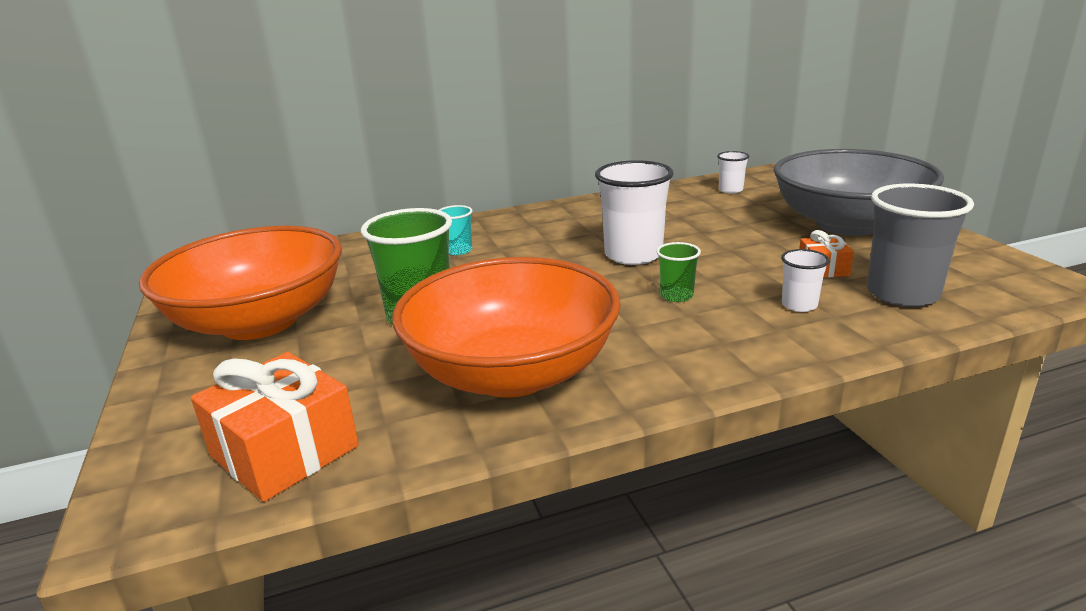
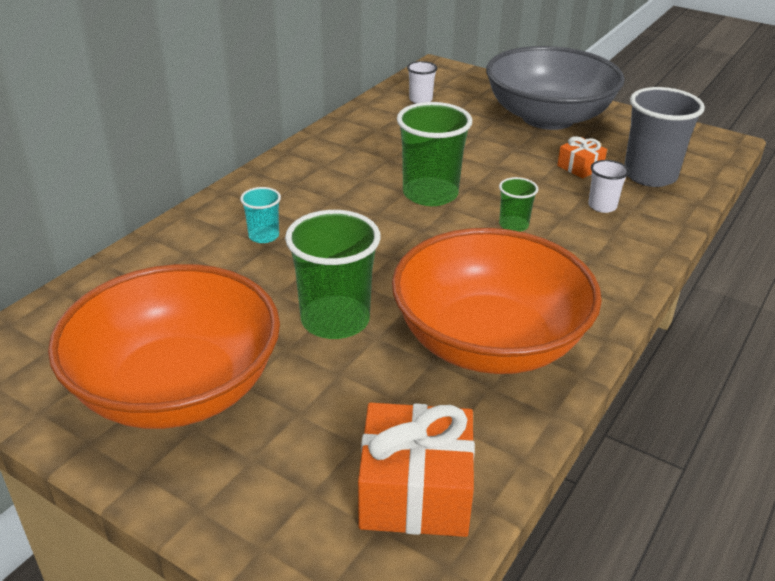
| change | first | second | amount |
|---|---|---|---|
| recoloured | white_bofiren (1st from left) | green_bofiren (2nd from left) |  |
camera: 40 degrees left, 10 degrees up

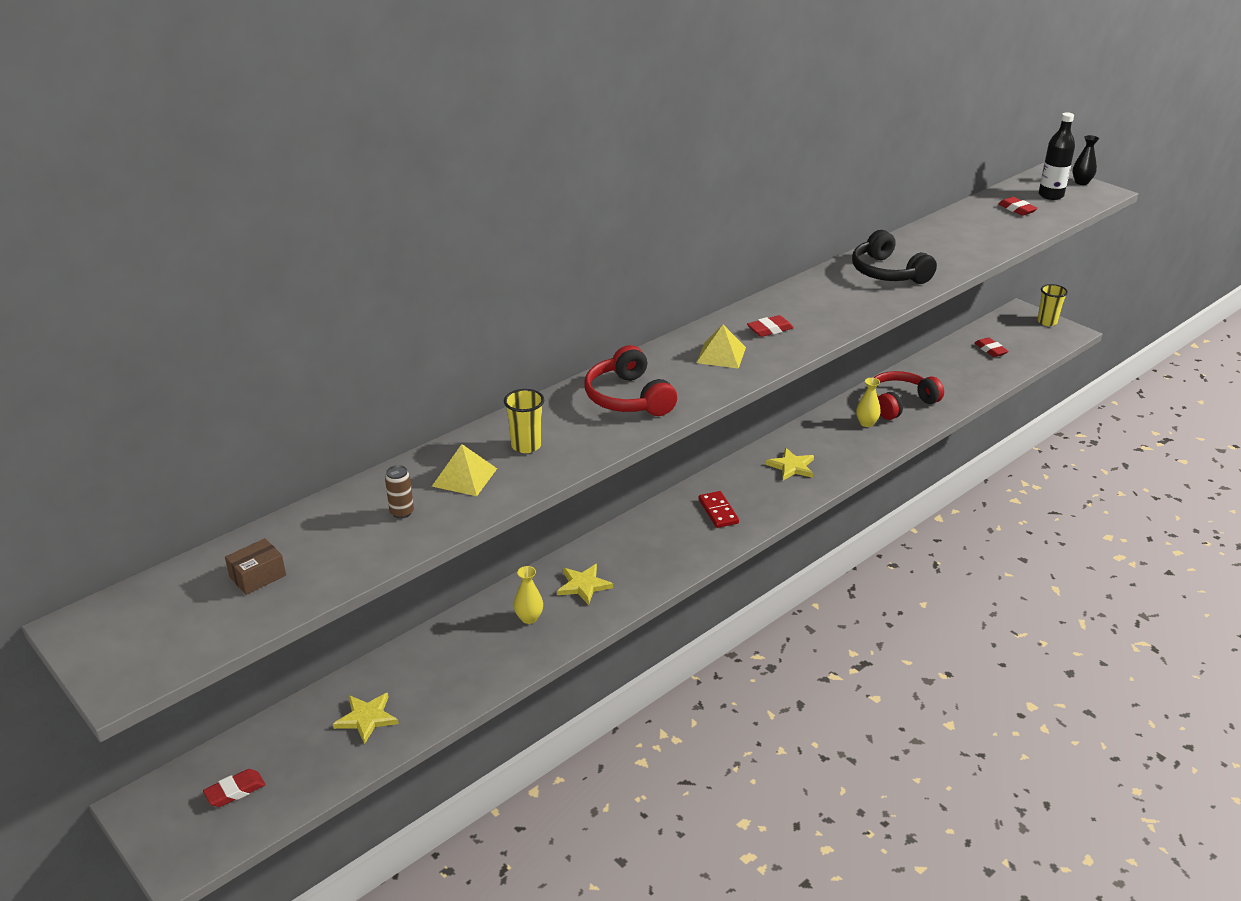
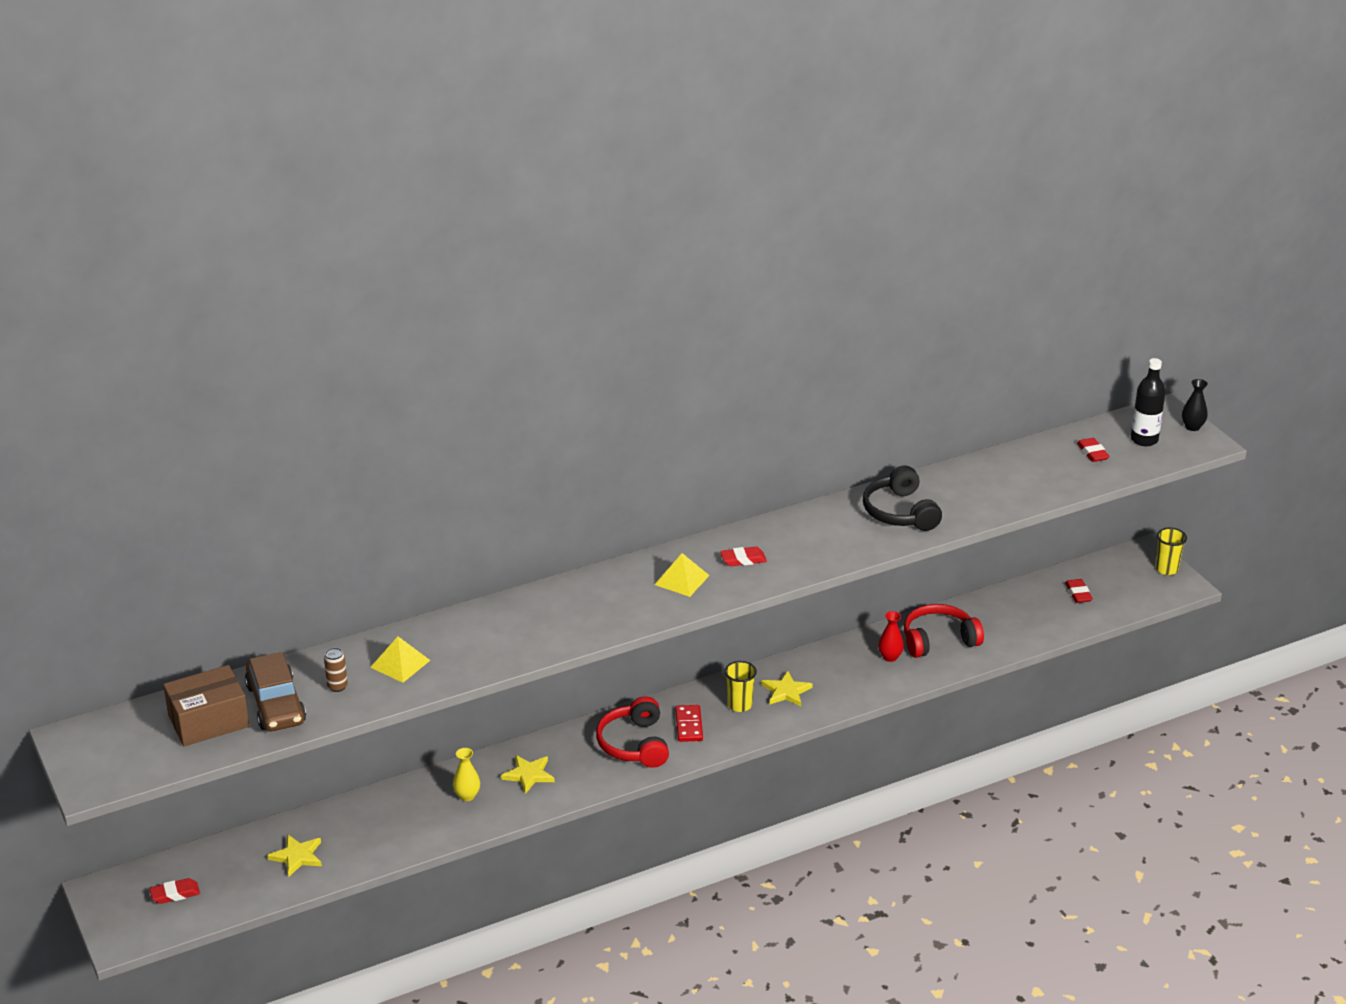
| change | first | second | amount |
|---|---|---|---|
| resized | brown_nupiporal |  | x1.89 |
| moved | yellow_bofiren (1st from left) |  |  |
| moved | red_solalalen (1st from left) |  |  |
| recoloured | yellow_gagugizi (2nd from left) | red_gagugizi |  |
| added |  | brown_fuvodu |  |
camera: 15 degrees right, 0 degrees up

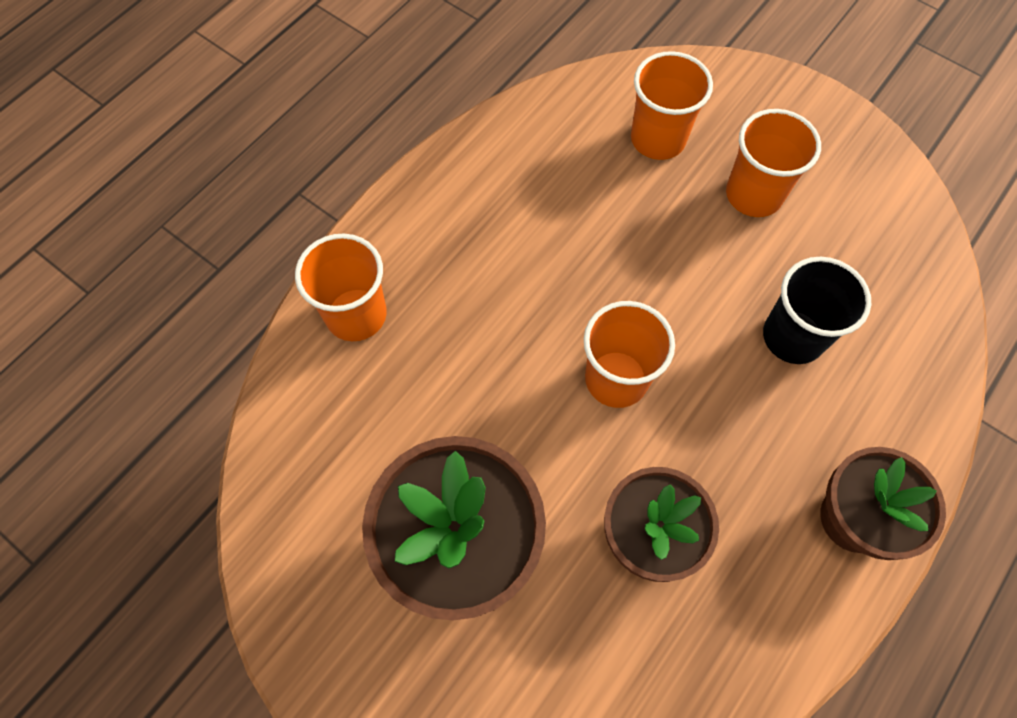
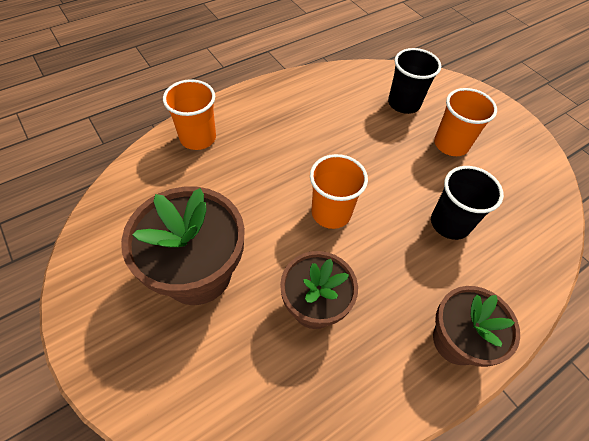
| change | first | second | amount |
|---|---|---|---|
| recoloured | orange_bofiren (3rd from left) | black_bofiren (1st from left) |  |
camera: 15 degrees right, 10 degrees down

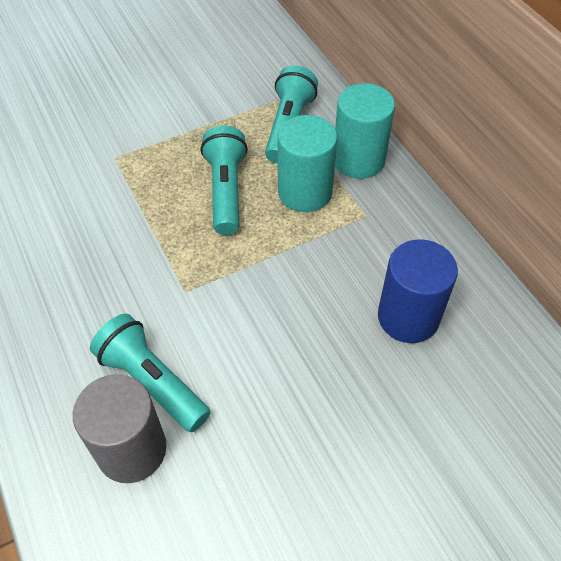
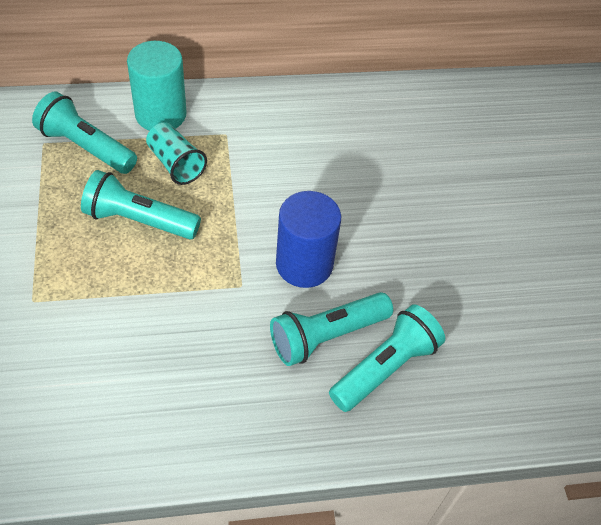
| change | first | second | amount |
|---|---|---|---|
| replaced | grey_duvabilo | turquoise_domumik (4th from left) |  |
| replaced | turquoise_duvabilo (1st from left) | turquoise_bofiren |  |
| moved | blue_duvabilo |  |  |
camera: 75 degrees left, 0 degrees up

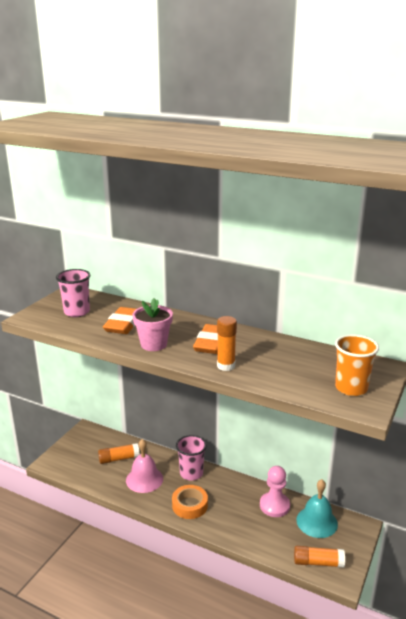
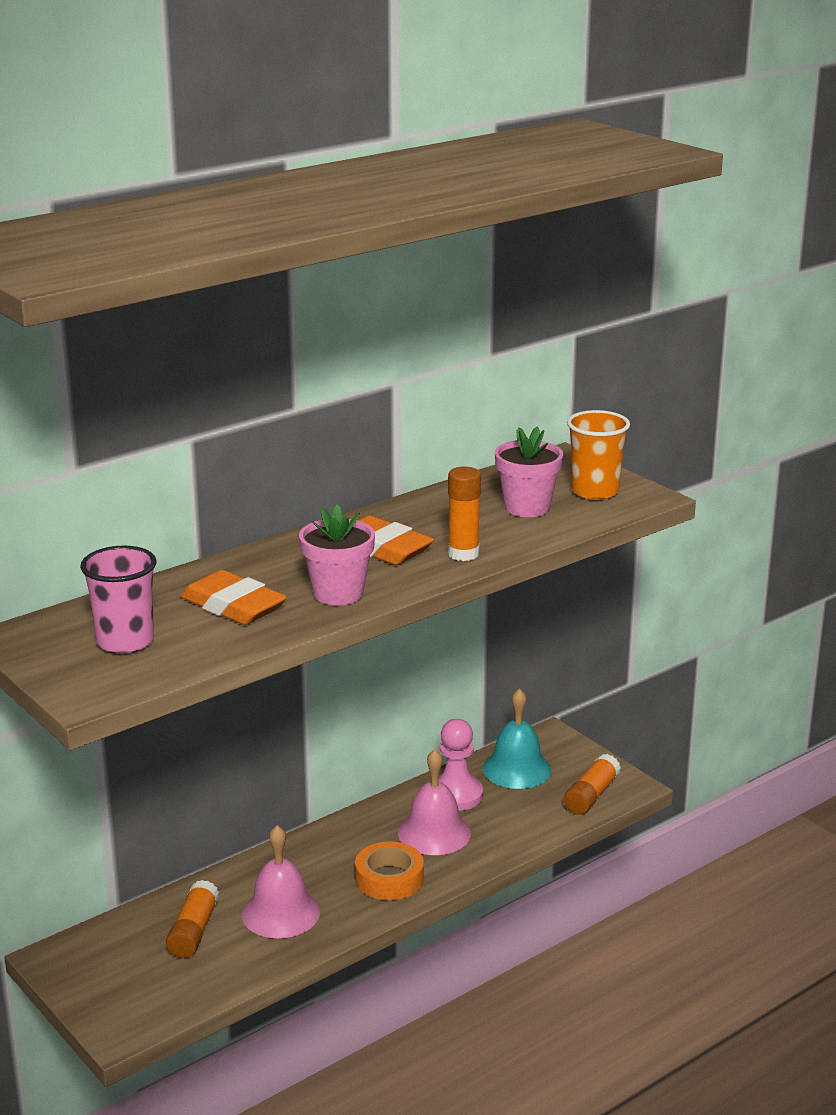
| change | first | second | amount |
|---|---|---|---|
| removed | pink_bofiren (2nd from left) |  |  |
| added |  | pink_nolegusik (2nd from left) |  |
| added |  | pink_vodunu (2nd from left) |  |
camera: 65 degrees left, 0 degrees up

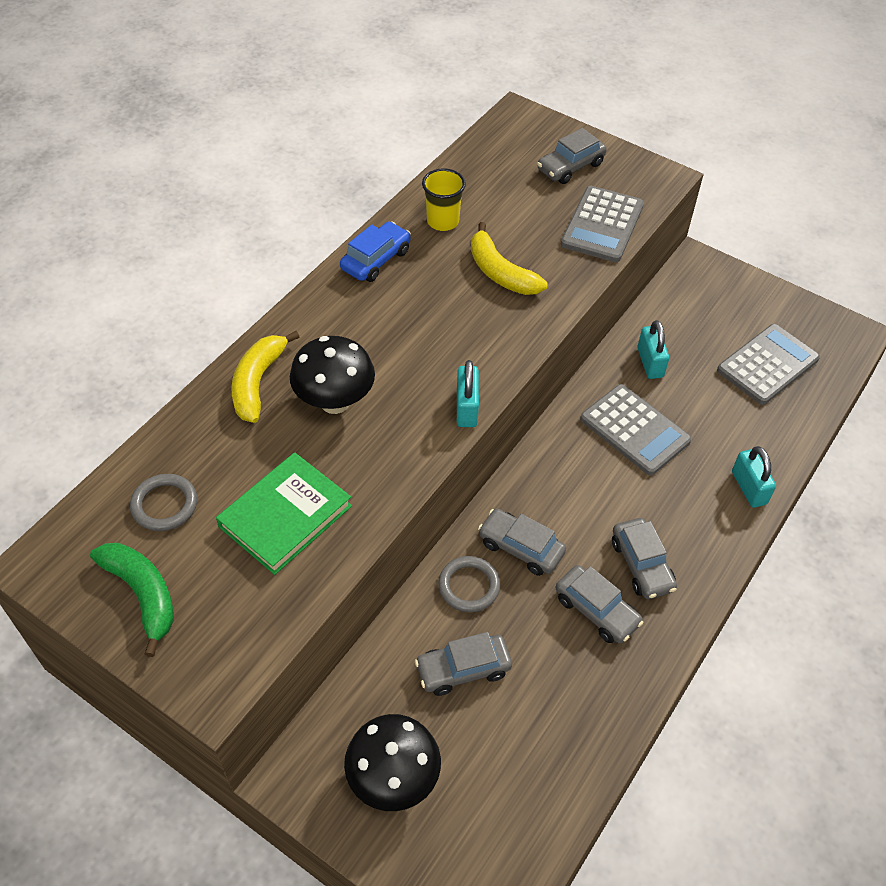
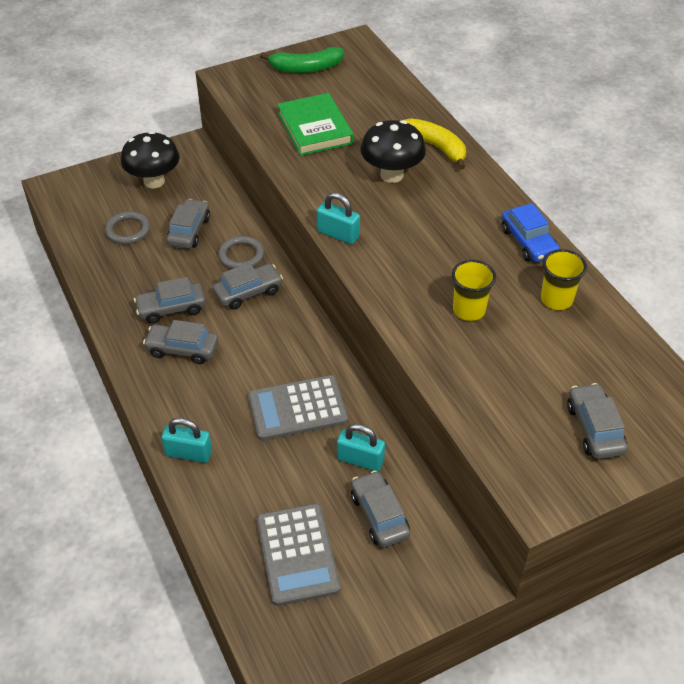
| change | first | second | amount |
|---|---|---|---|
| moved | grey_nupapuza (1st from left) |  |  |
| replaced | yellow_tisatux (2nd from left) | yellow_bofiren (1st from left) |  |
| removed | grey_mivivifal (1st from left) |  |  |
| added |  | grey_fuvodu (5th from left) |  |
camera: 120 degrees right, 5 degrees down

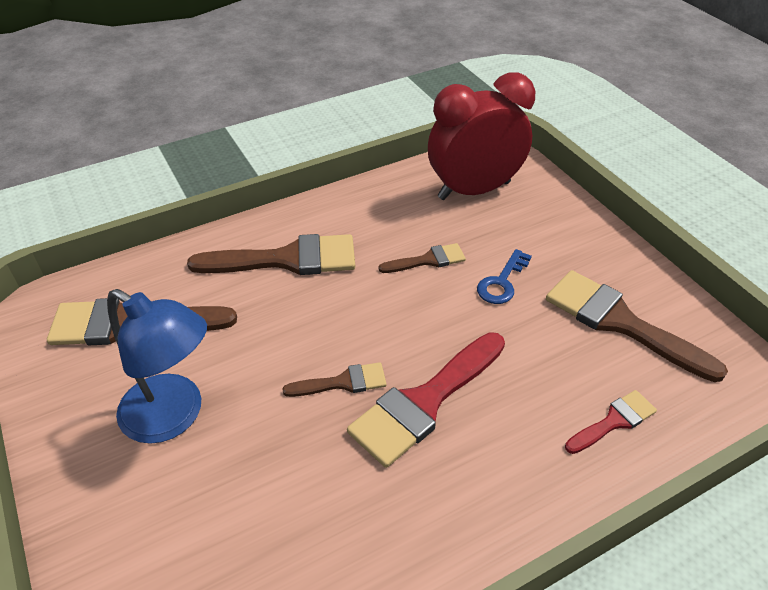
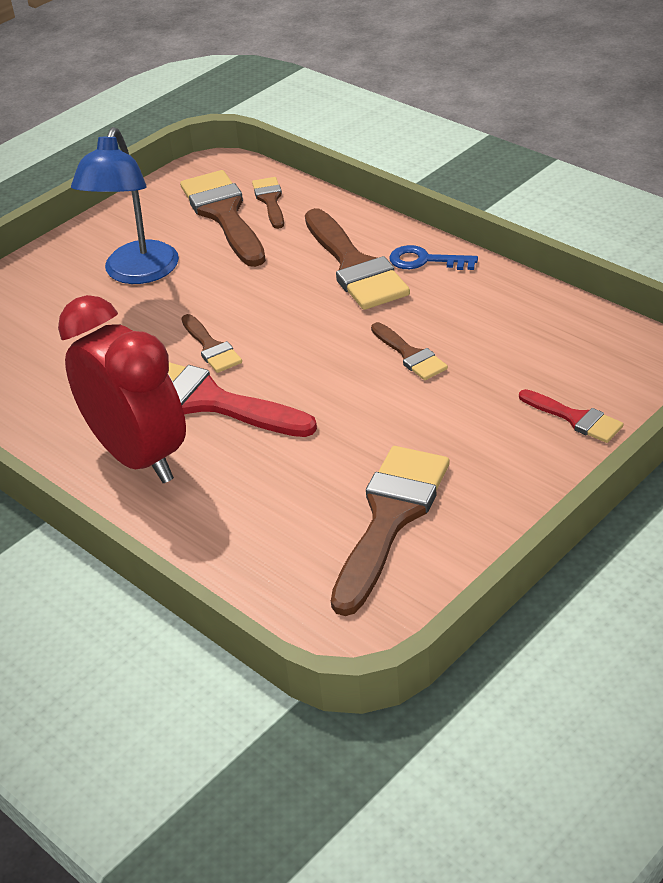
| change | first | second | amount |
|---|---|---|---|
| moved | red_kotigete |  |  |
| moved | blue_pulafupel |  |  |
| moved | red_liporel (2nd from left) |  |  |
| added |  | brown_liporel (3rd from left) |  |
camera: 75 degrees right, 5 degrees down

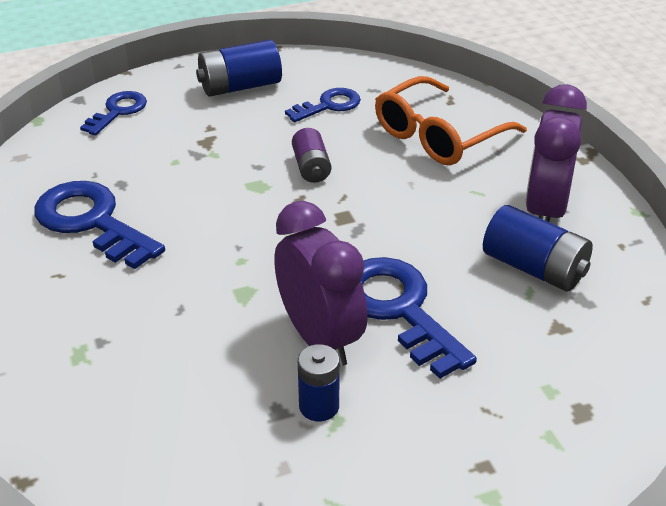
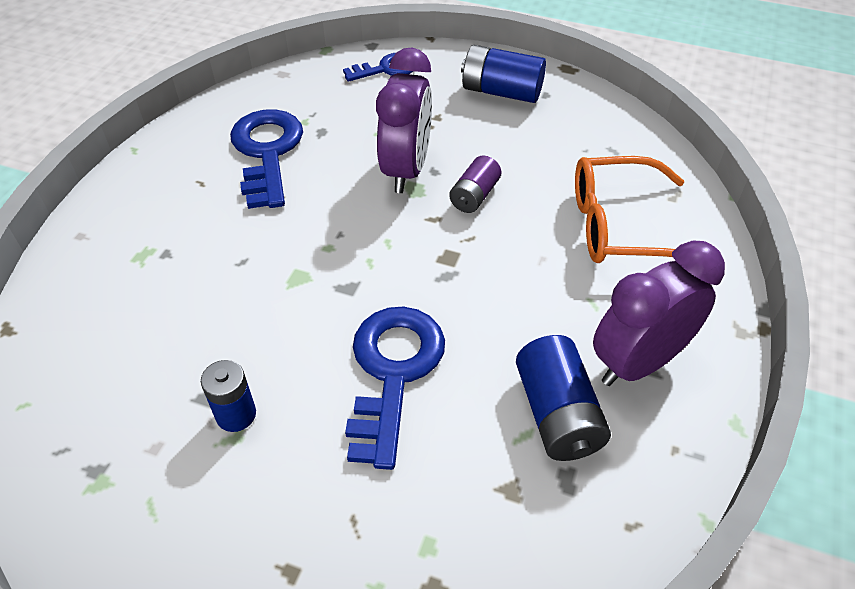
| change | first | second | amount |
|---|---|---|---|
| moved | purple_kotigete (1st from left) |  |  |
| removed | blue_pulafupel (3rd from left) |  |  |
camera: 40 degrees right, 10 degrees up

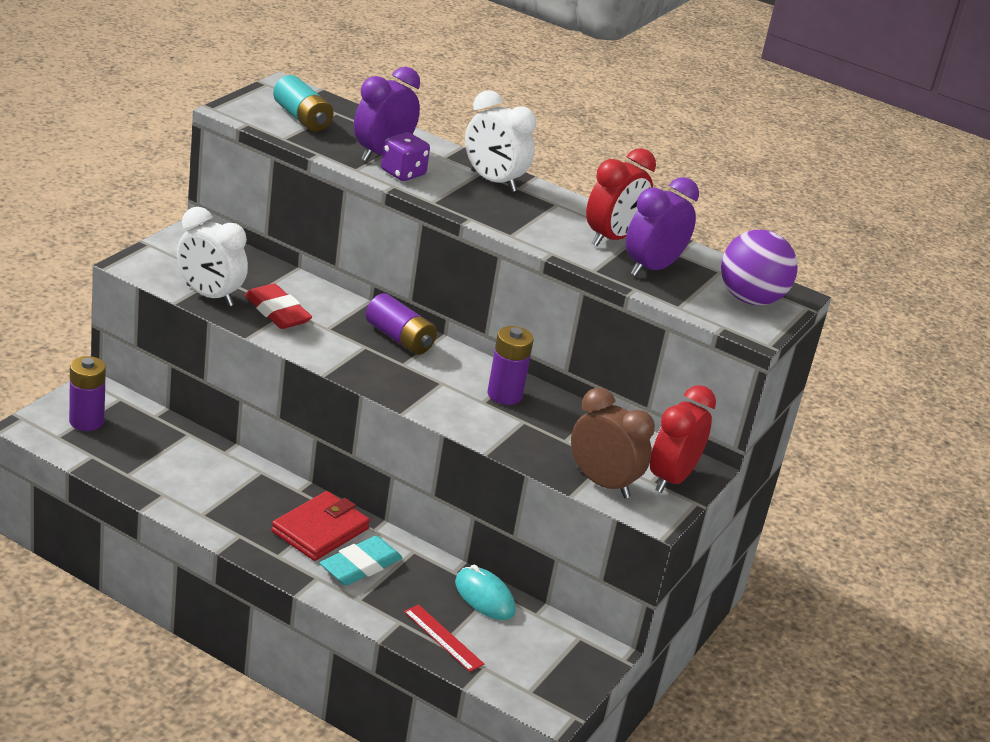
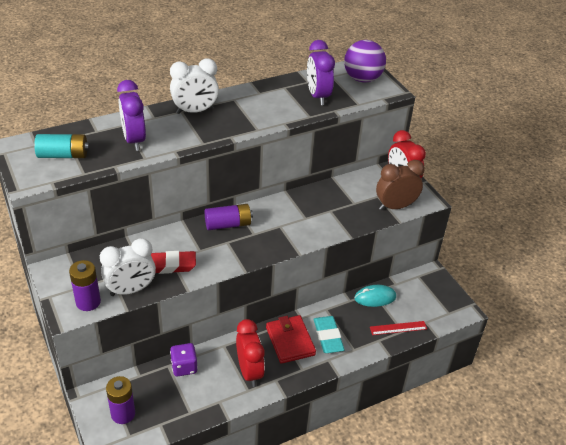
| change | first | second | amount |
|---|---|---|---|
| moved | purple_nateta |  |  |
| moved | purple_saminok (3rd from left in the first image) | purple_saminok (1st from left) |  |
| moved | red_kotigete (1st from left) |  |  |
camera: 55 degrees left, 10 degrees up

